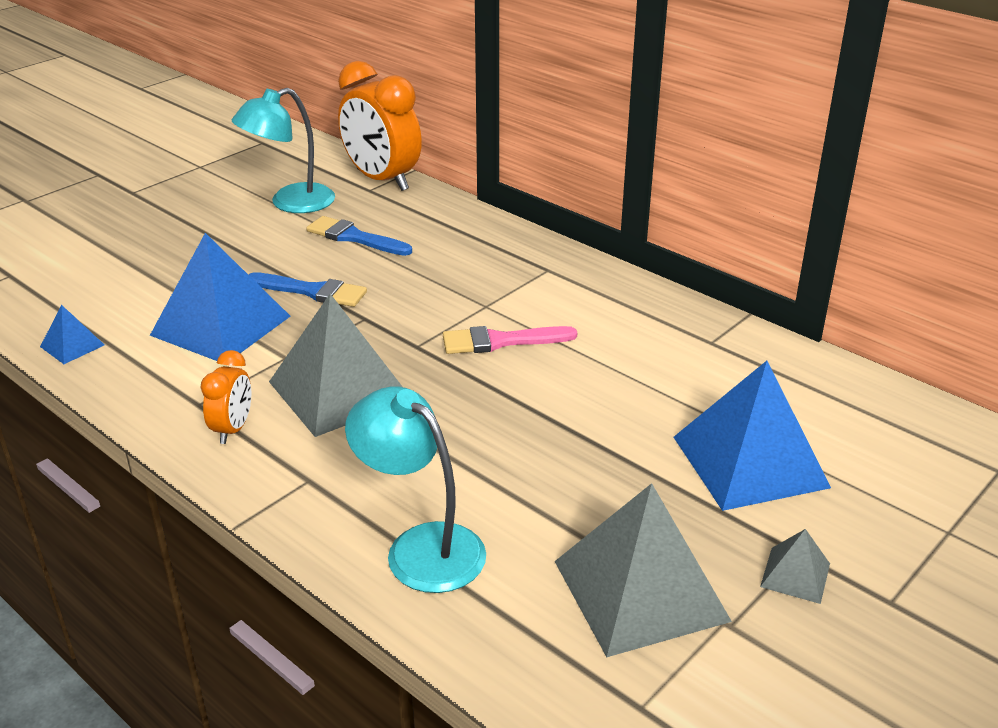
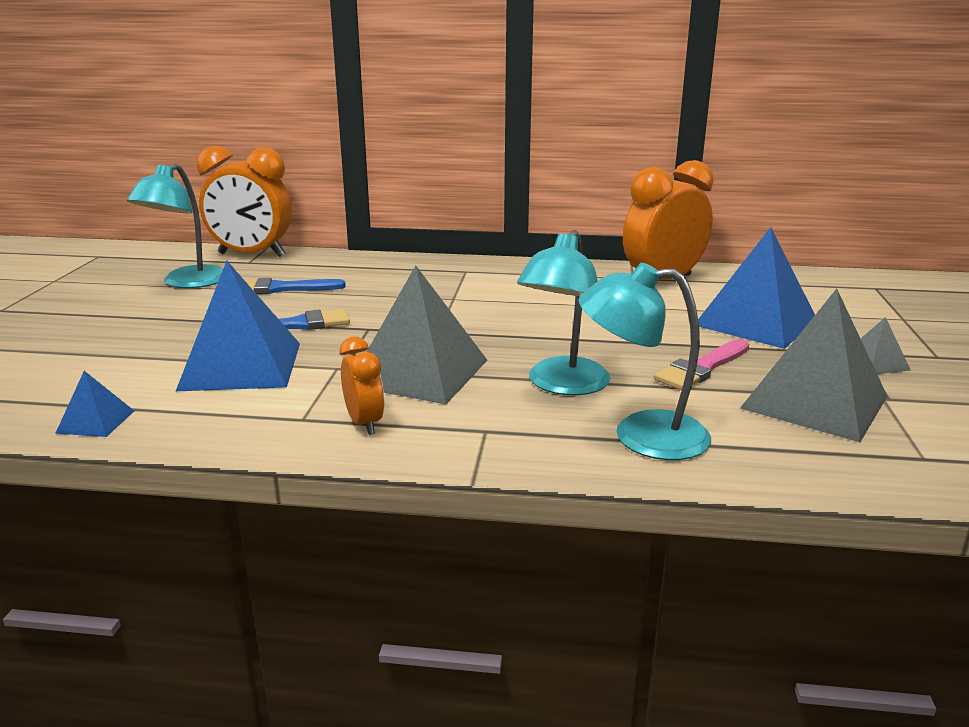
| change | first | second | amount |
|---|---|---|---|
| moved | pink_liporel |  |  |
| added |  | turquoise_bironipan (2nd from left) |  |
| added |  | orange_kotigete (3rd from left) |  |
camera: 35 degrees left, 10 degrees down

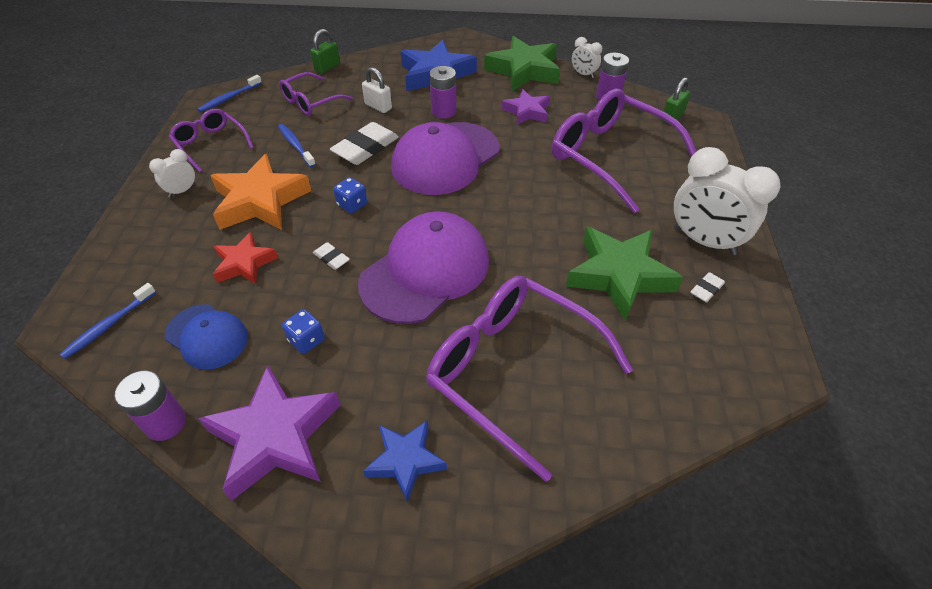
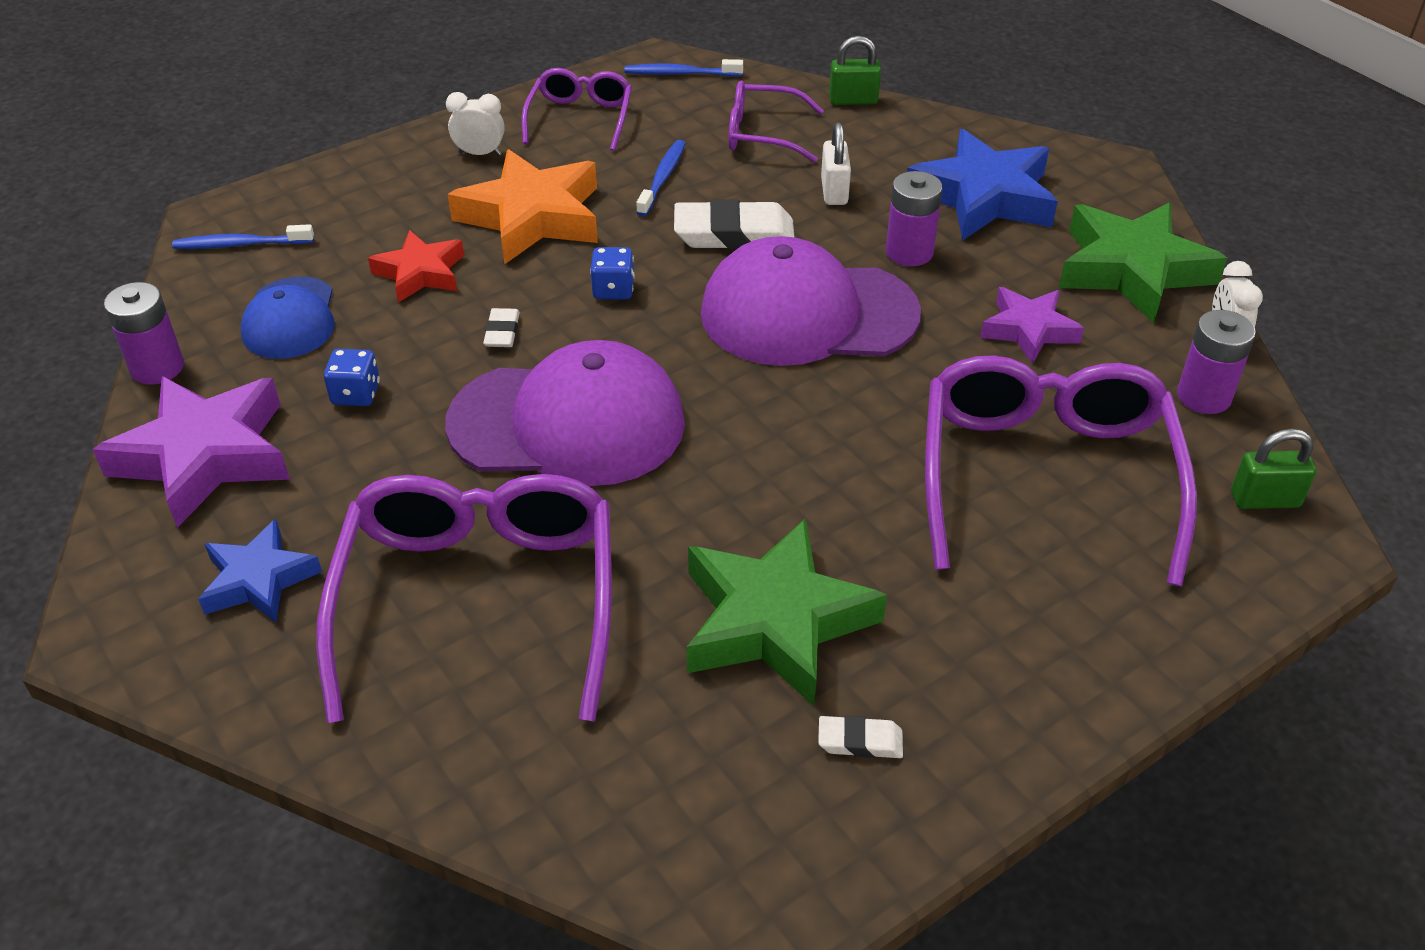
| change | first | second | amount |
|---|---|---|---|
| removed | white_kotigete (3rd from left) |  |  |
camera: 50 degrees right, 5 degrees down

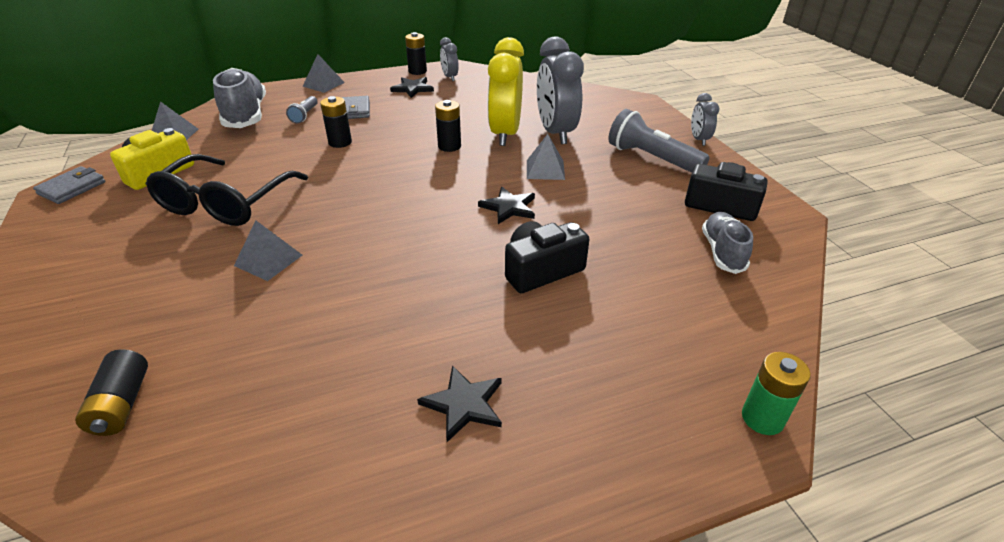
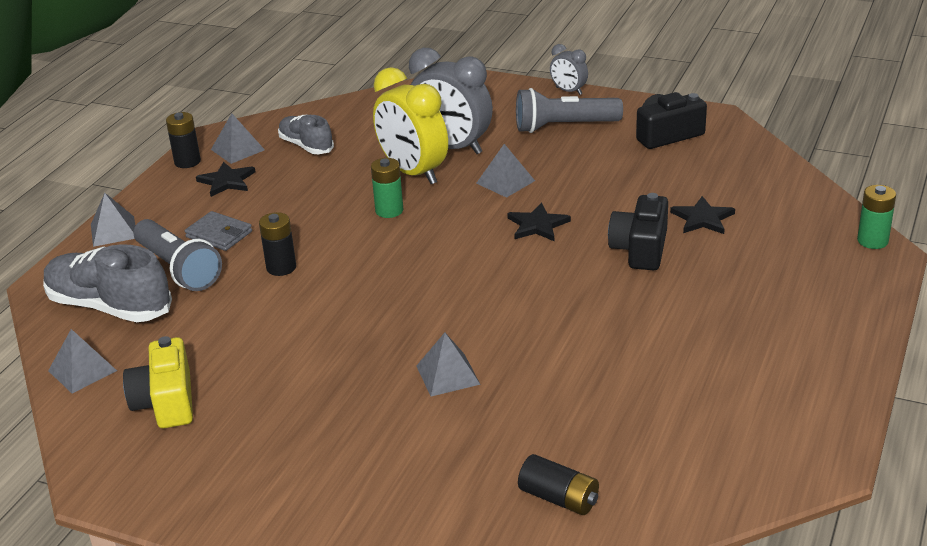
| change | first | second | amount |
|---|---|---|---|
| removed | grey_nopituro (1st from left) |  |  |
| removed | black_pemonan |  |  |
| resized | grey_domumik (1st from left) |  | x1.91 |
| moved | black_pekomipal (2nd from left in the first image) | black_pekomipal (3rd from left) |  |
| recoloured | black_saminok (4th from left) | green_saminok (1st from left) |  |
| replaced | grey_kotigete (1st from left) | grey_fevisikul (3rd from left) |  |
| moved | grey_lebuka (2nd from left) |  |  |
camera: 45 degrees left, 5 degrees down

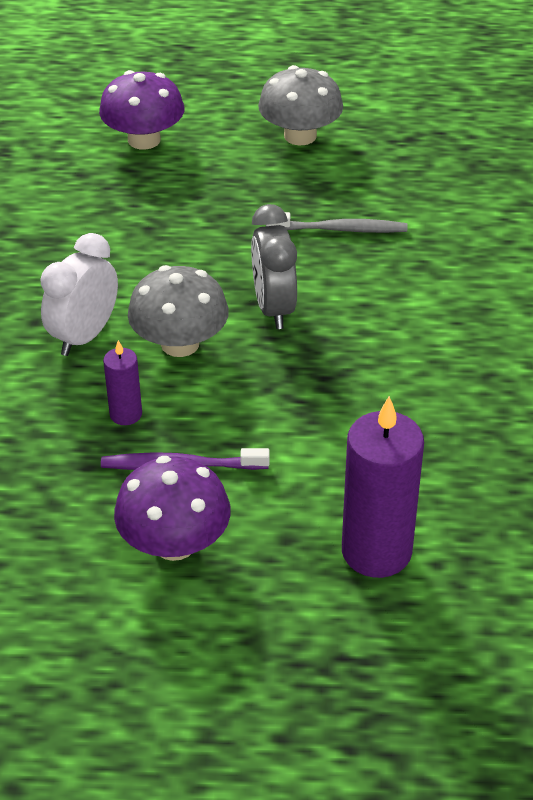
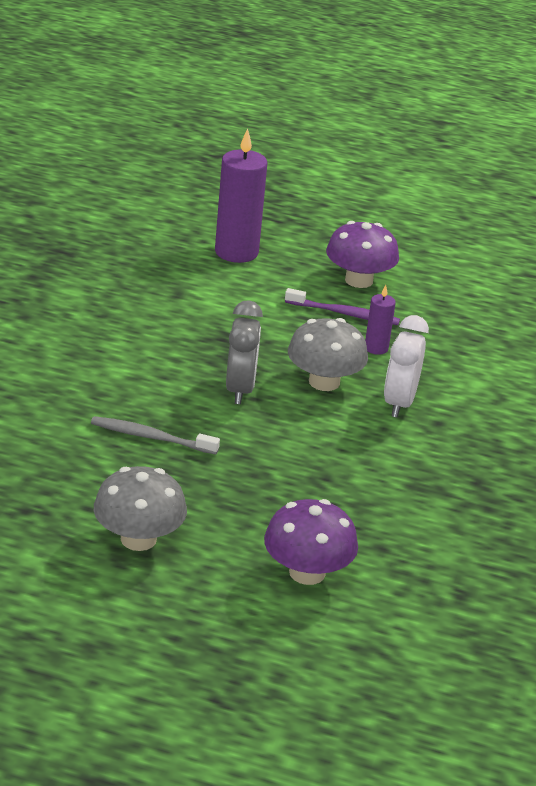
| change | first | second | amount |
|---|---|---|---|
| turned | white_kotigete |  | 150 degrees clockwise |
camera: 170 degrees left, 10 degrees down

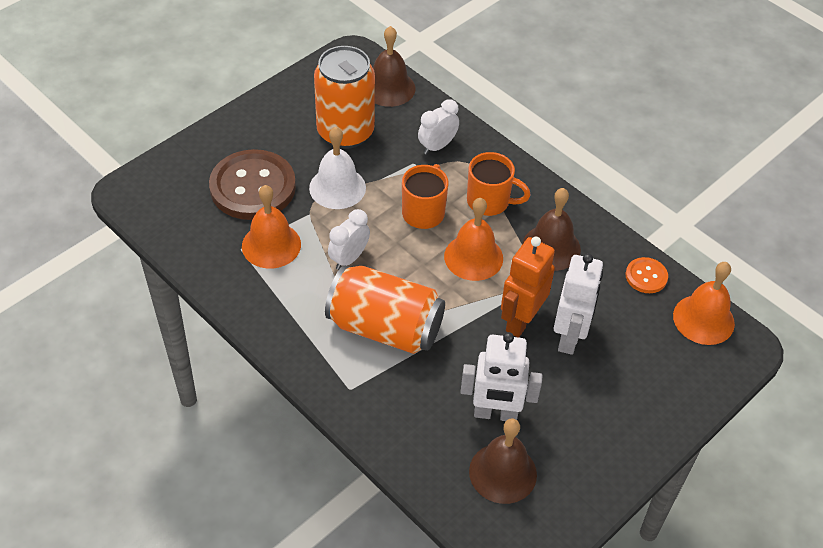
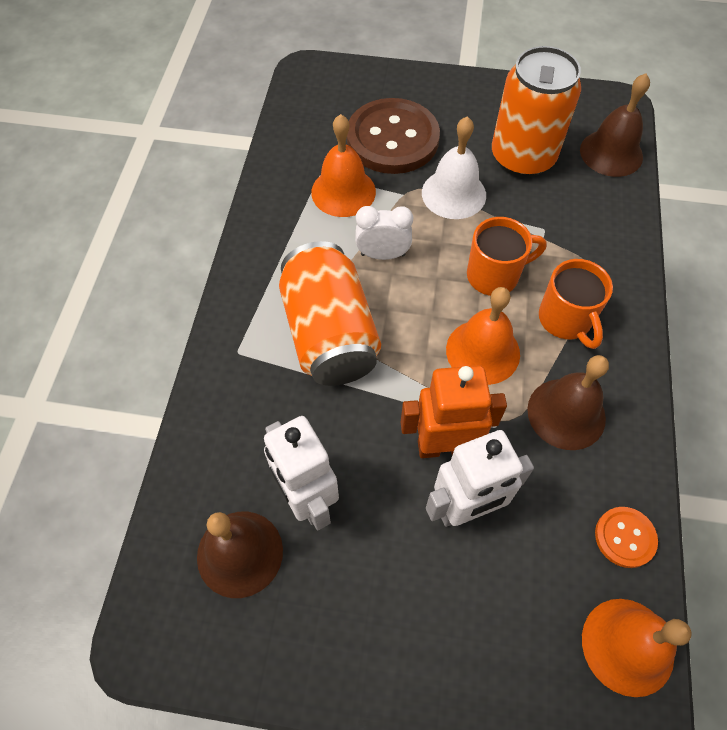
| change | first | second | amount |
|---|---|---|---|
| removed | white_kotigete (2nd from left) |  |  |
camera: 55 degrees right, 10 degrees up

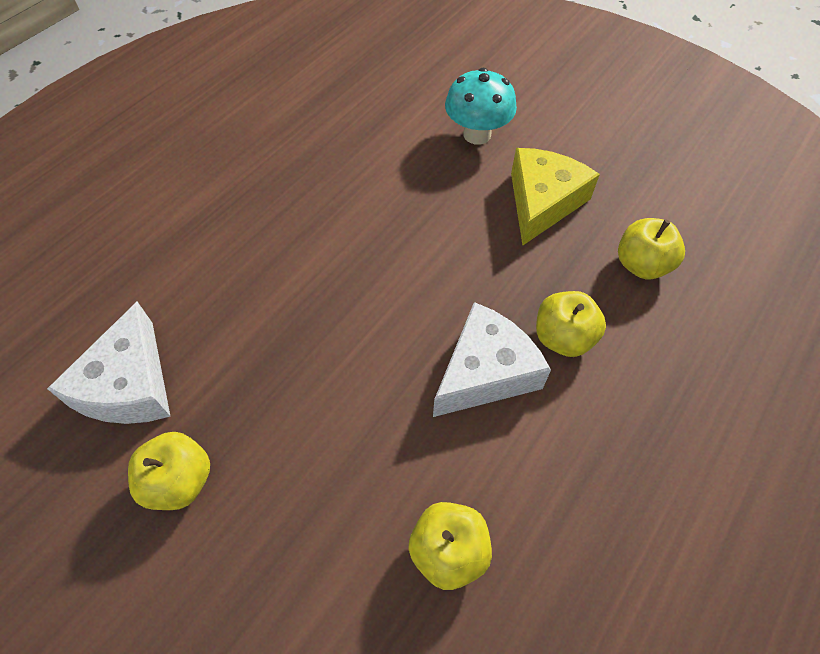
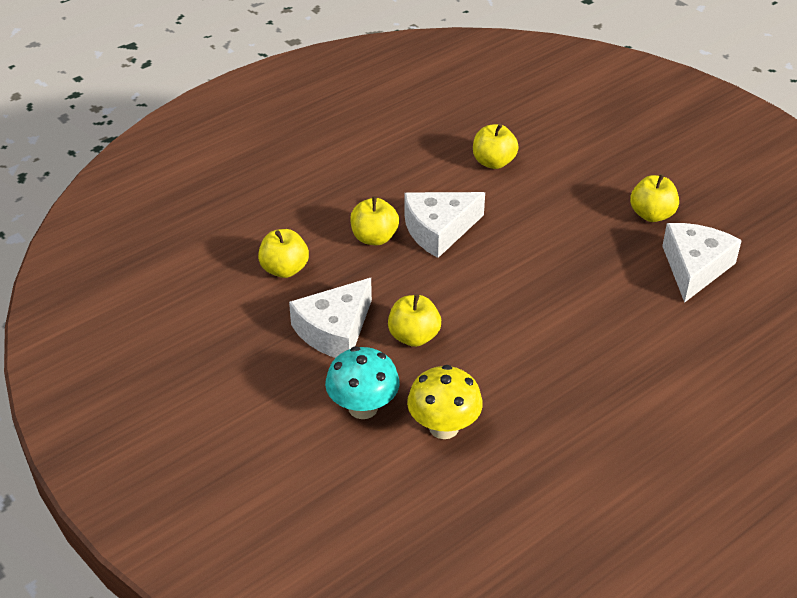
| change | first | second | amount |
|---|---|---|---|
| recoloured | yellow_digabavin | white_digabavin (1st from left) |  |
| added |  | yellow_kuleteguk (3rd from left) |  |
| added |  | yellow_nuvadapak |  |
camera: 165 degrees left, 15 degrees down

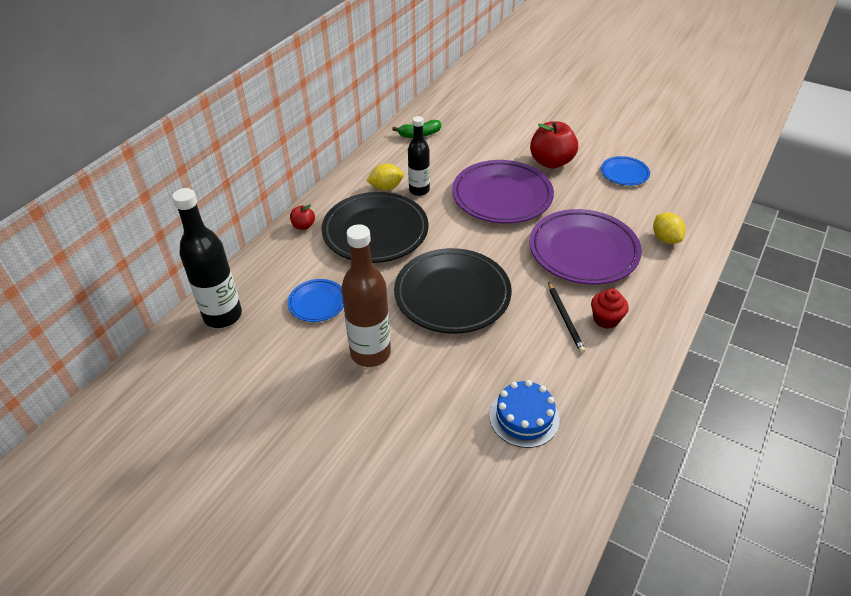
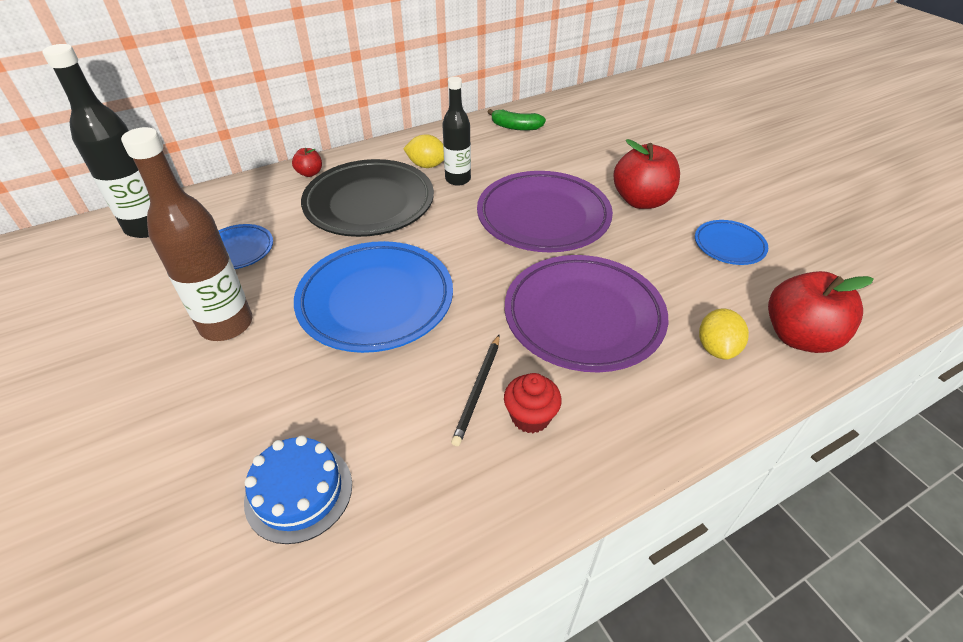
| change | first | second | amount |
|---|---|---|---|
| recoloured | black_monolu (2nd from left) | blue_monolu (2nd from left) |  |
| added |  | red_kuleteguk (3rd from left) |  |
camera: 30 degrees right, 0 degrees up

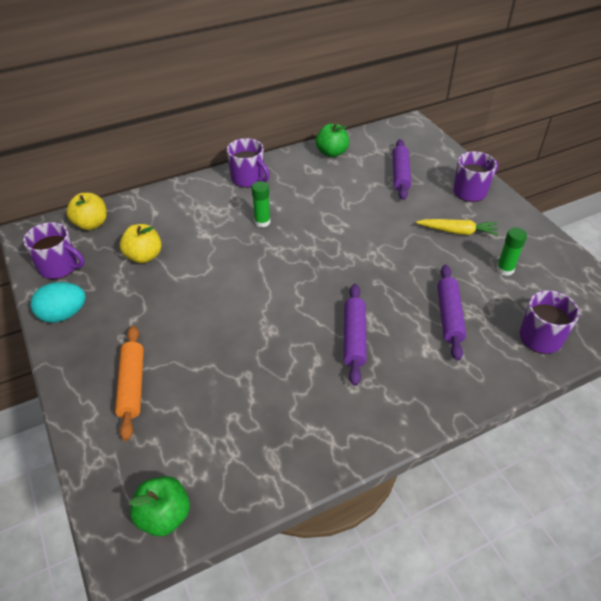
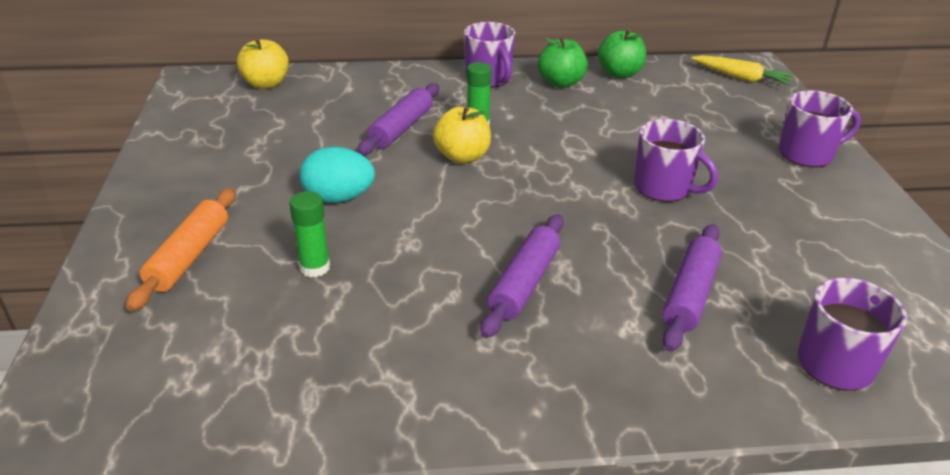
| change | first | second | amount |
|---|---|---|---|
| moved | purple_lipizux (1st from left in the first image) | purple_lipizux (2nd from left) |  |
| moved | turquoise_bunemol |  |  |
| moved | yellow_kuleteguk (2nd from left) |  |  |
| moved | green_kuleteguk (1st from left) |  |  |
| moved | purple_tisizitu (2nd from left in the first image) | purple_tisizitu (1st from left) |  |
| moved | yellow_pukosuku |  |  |
| moved | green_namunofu (2nd from left in the first image) | green_namunofu (1st from left) |  |
camera: 20 degrees right, 10 degrees down

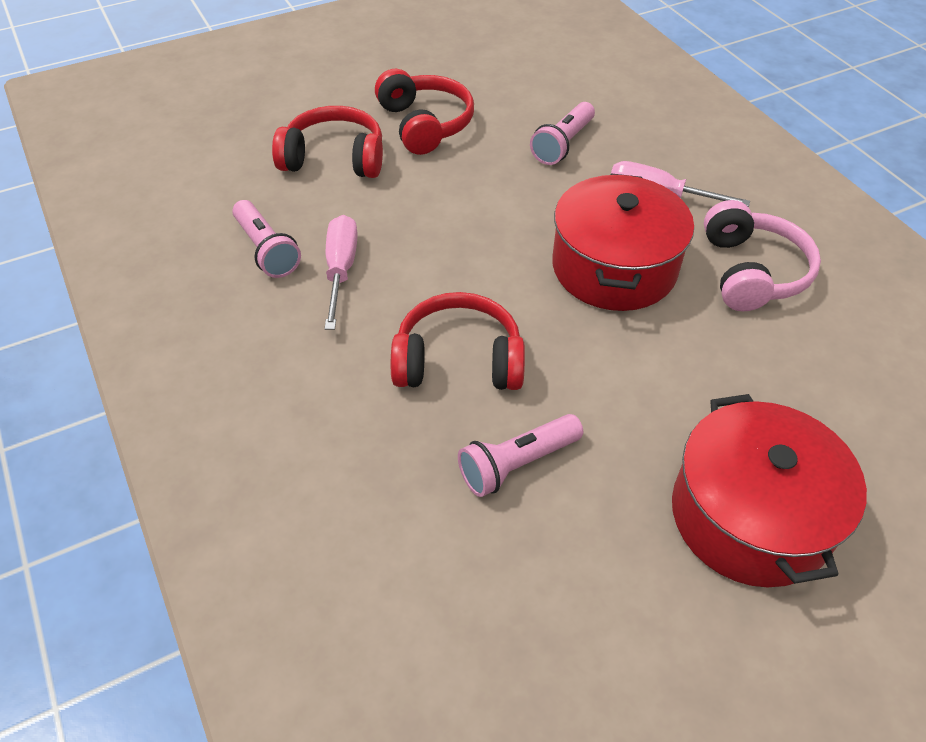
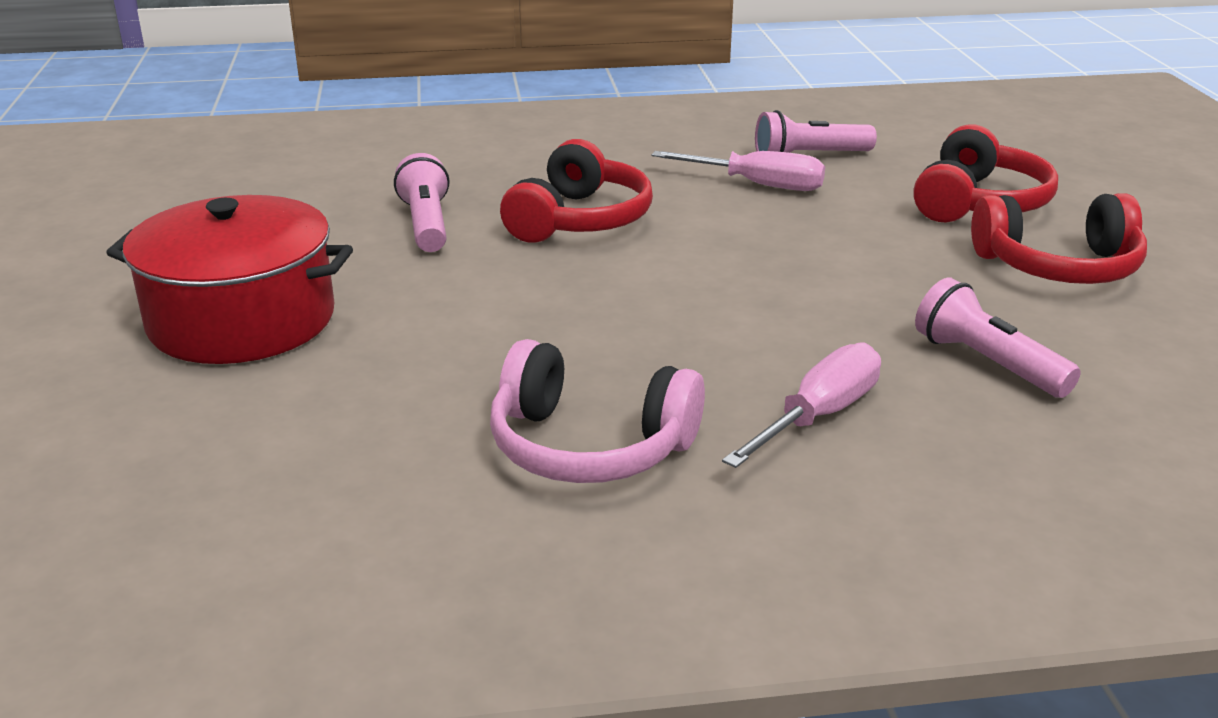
| change | first | second | amount |
|---|---|---|---|
| removed | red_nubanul (1st from left) |  |  |
camera: 110 degrees right, 20 degrees down

